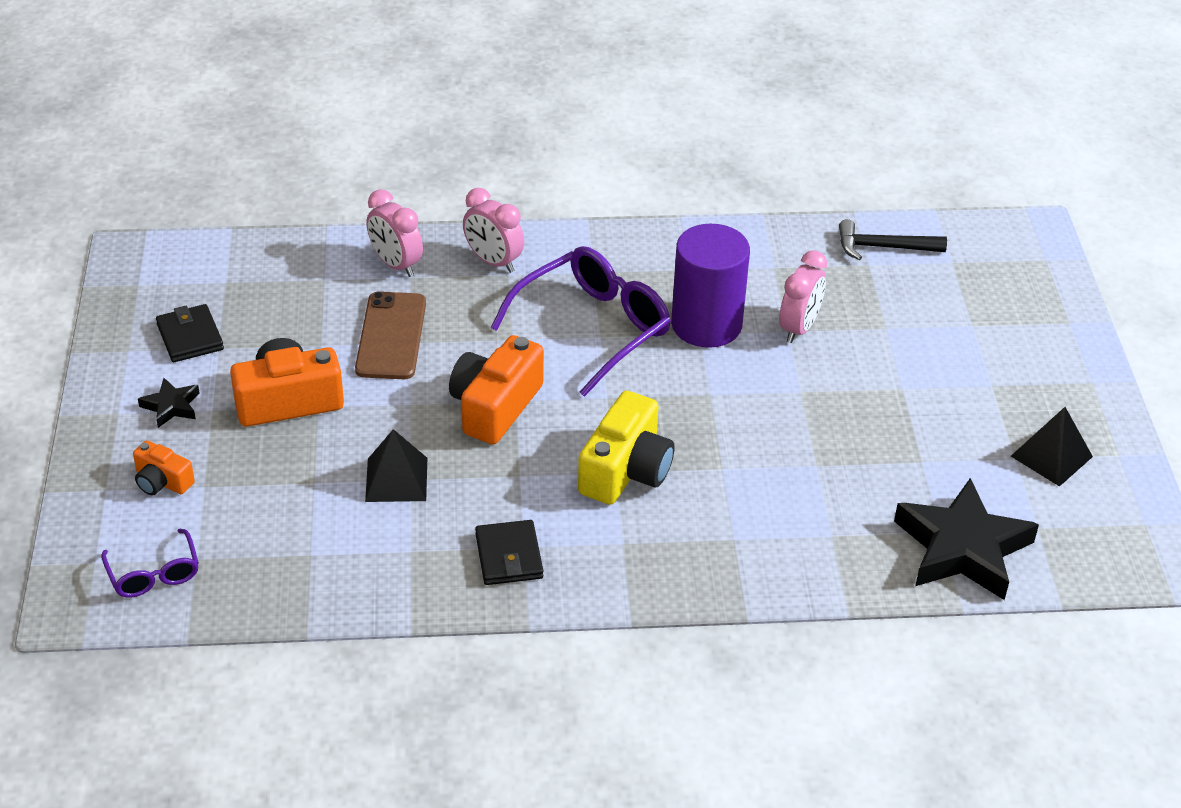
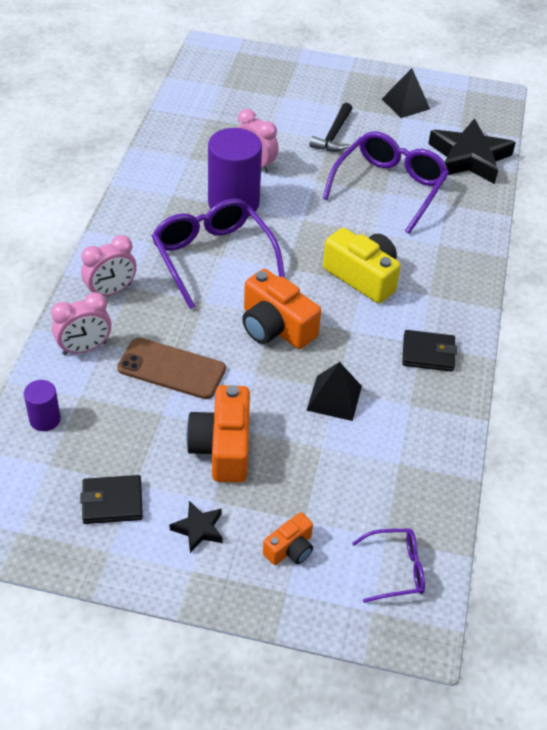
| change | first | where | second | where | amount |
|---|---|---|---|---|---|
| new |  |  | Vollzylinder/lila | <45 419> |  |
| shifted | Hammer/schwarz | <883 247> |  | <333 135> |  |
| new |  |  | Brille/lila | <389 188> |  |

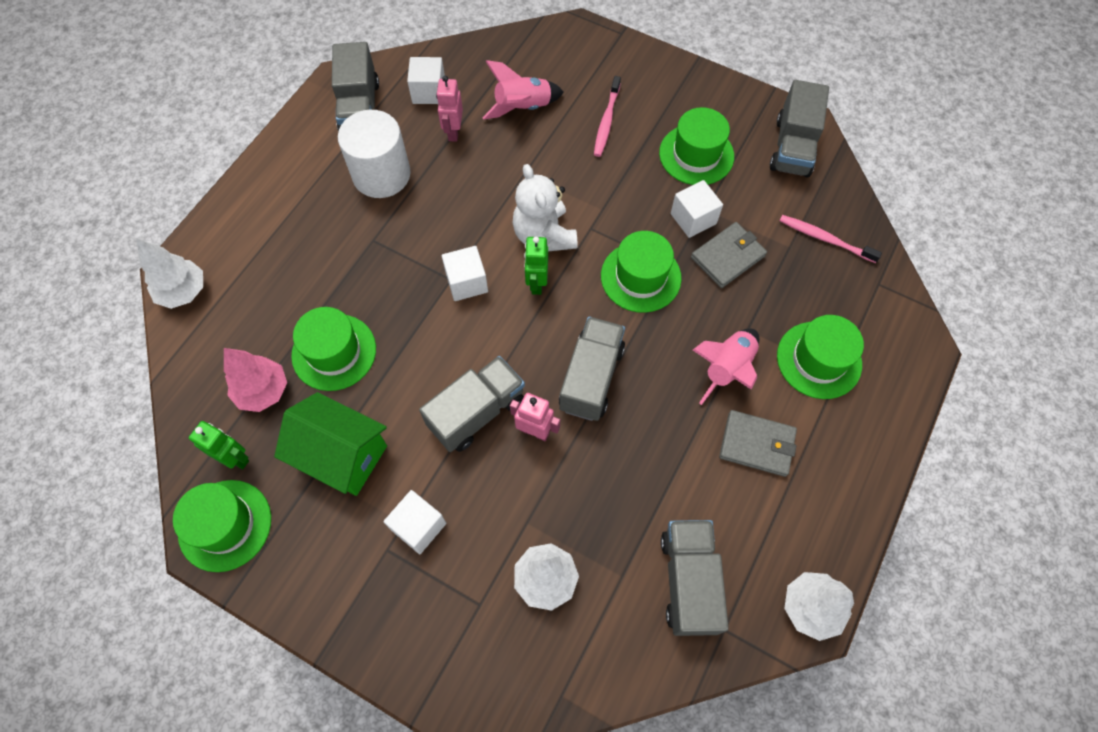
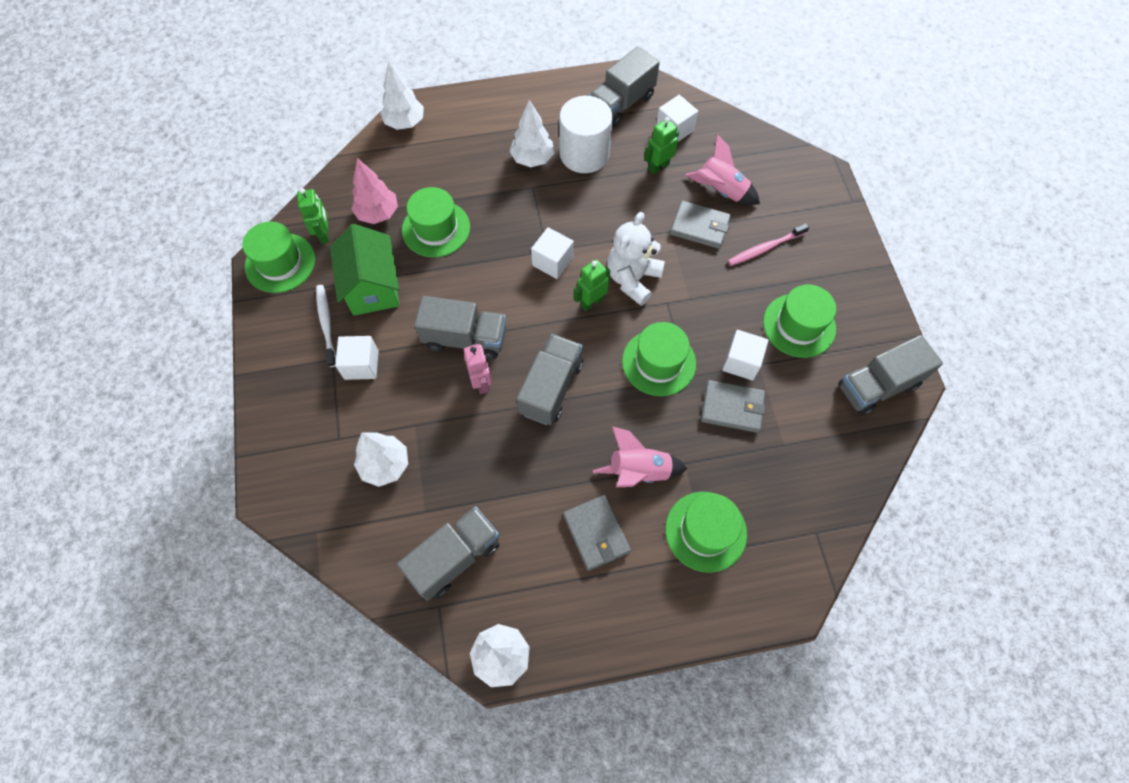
| change | first | where | second | where | amount |
|---|---|---|---|---|---|
| new |  |  | Zahnbürste/weiß | <326 324> |  |
| new |  |  | Baum/weiß | <532 159> |  |
| rotated | Lastwagen/grau | <591 378> |  | <551 388> | 45 degrees counterclockwise |
| repainted | Roboter/rosa | <453 132> | Roboter/grün | <658 167> |  |
| new |  |  | Geldbörse/grau | <700 227> |  |
| gone | Zahnbürste/rosa | <825 239> |  |  |  |

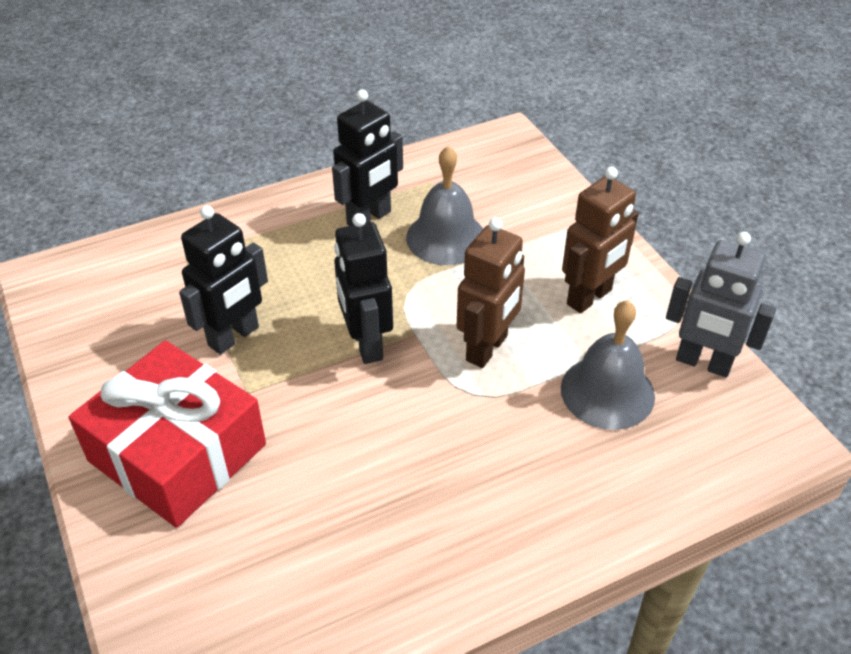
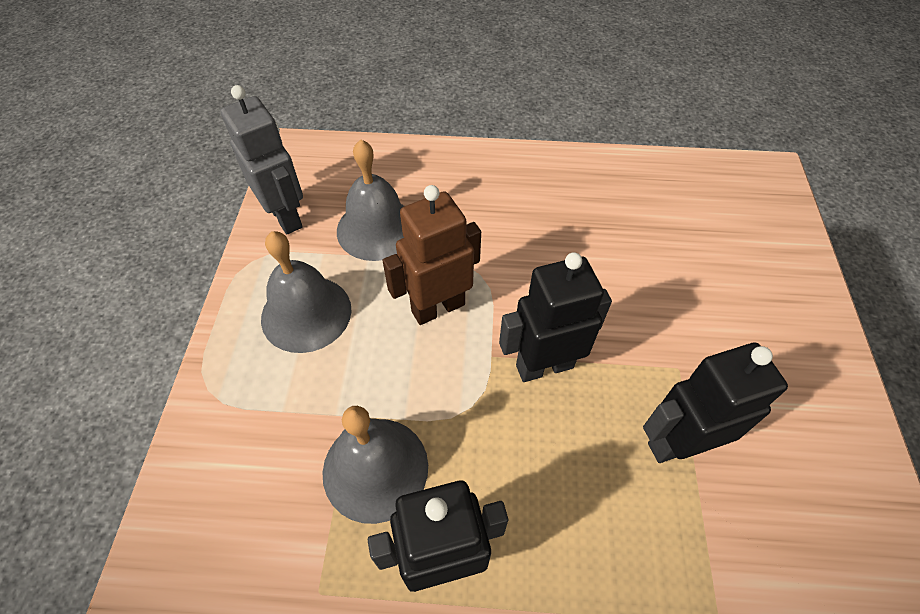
| change | first | where | second | where | amount |
|---|---|---|---|---|---|
| swapped | Roboter/braun | <590 297> | Glocke/grau | <306 313> |  |
| rotated | Roboter/schwarz | <366 344> |  | <544 366> | 120 degrees counterclockwise |
| gone | Geschenk/rot | <178 452> |  |  |  |

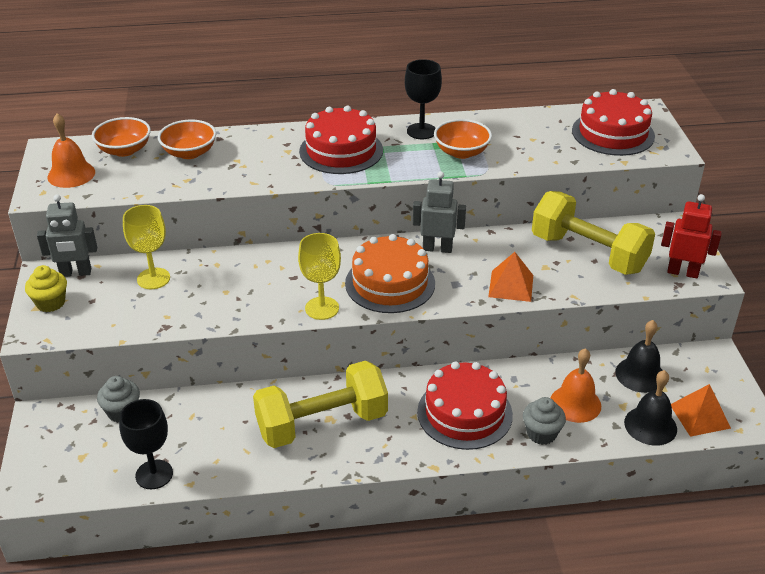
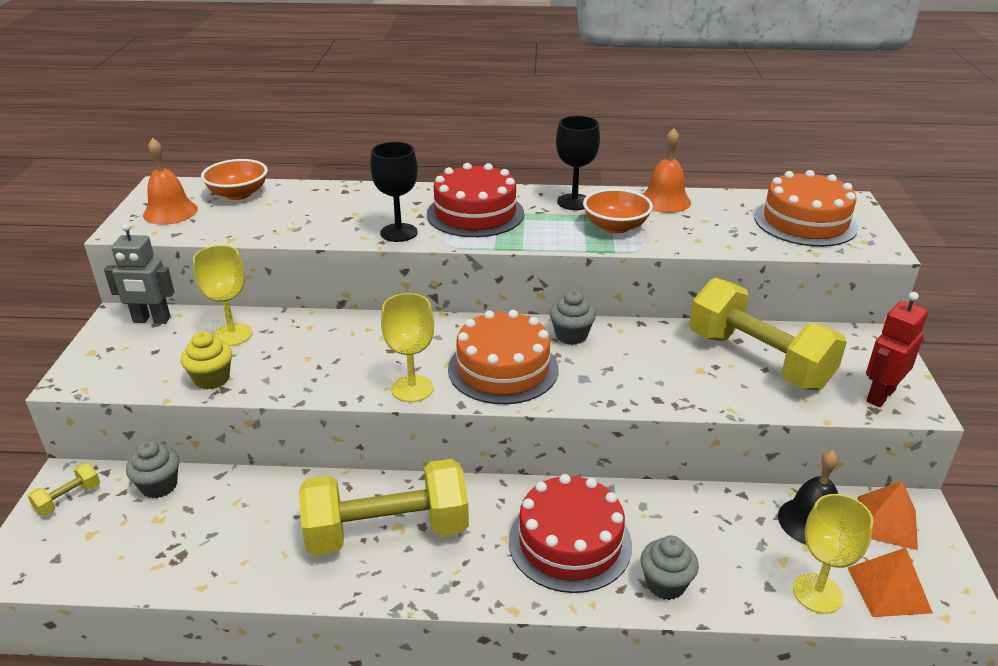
| change | first | where | second | where | amount |
|---|---|---|---|---|---|
| new |  |  | Hantel/gelb | <68 499> |  |
| shifted | Muffin/gelb | <50 303> |  | <212 379> |  |
| shifted | Kelch/schwarz | <154 474> |  | <399 233> |  |
| swapped | Roboter/grau | <437 248> | Muffin/grau | <571 335> |  |
| shifted | Glocke/orange | <575 403> |  | <665 201> |  |
| repainted | Kuchen/rot | <613 133> | Kuchen/orange | <805 222> |  |
| swapped | Glocke/schwarz | <650 425> | Kelch/gelb | <817 593> |  |
| shifted | Pyramide/orange | <511 286> |  | <886 522> |  |
| rotated | Roboter/rot | <682 272> |  | <880 395> | 75 degrees counterclockwise |
| gone | Schüssel/orange | <189 153> |  |  |  |

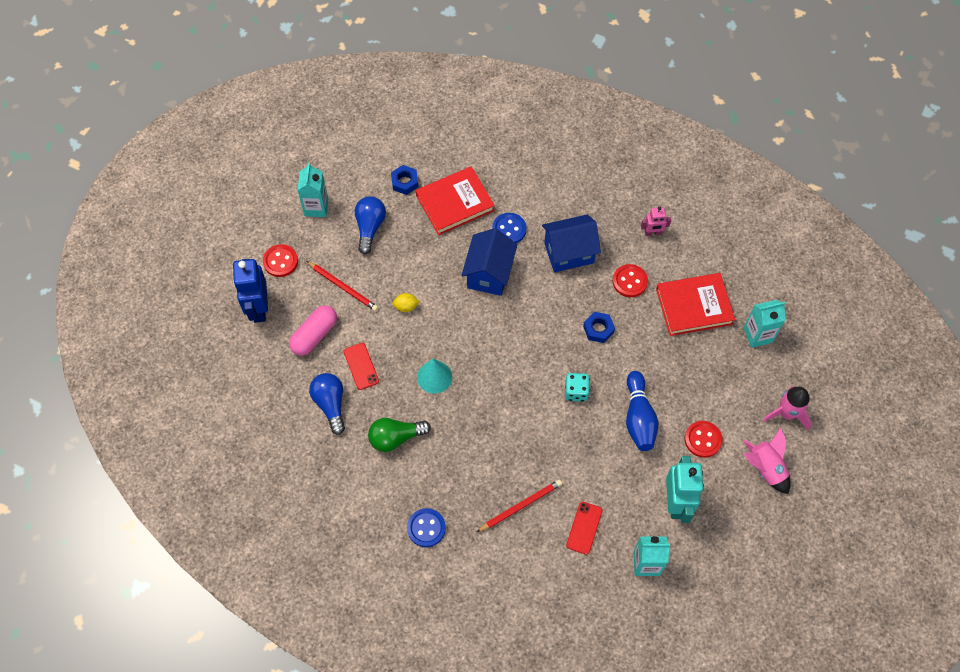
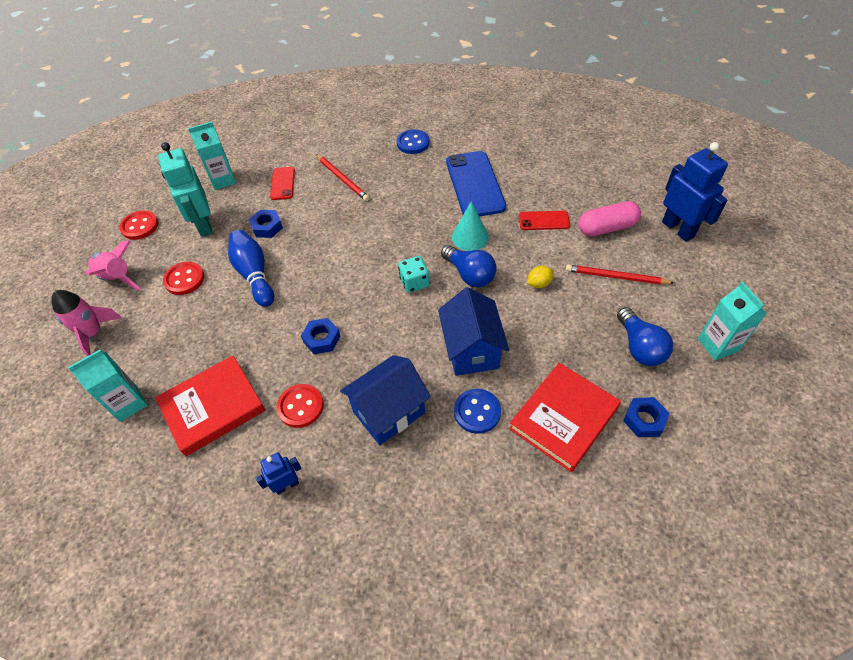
| change | first | where | second | where | amount |
|---|---|---|---|---|---|
| shifted | Knopf/rot | <280 261> |  | <140 226> |  |
| new |  |  | Sechskantmutter/blau | <267 227> |  |
| repainted | Roboter/rosa | <652 233> | Roboter/blau | <287 485> |  |
| rotated | Bleistift/rot | <520 506> |  | <342 179> | 75 degrees counterclockwise |
| shifted | Spielwürfel/türkis | <576 391> |  | <414 282> |  |
| shifted | Glühbirne/blau | <330 404> |  | <470 274> |  |
| swapped | Glühbirne/grün | <395 438> | Handy/blau | <475 184> |  |
| rotated | Handy/rot | <361 366> |  | <544 220> | 45 degrees counterclockwise |
| rotated | Kapsel/rosa | <314 335> |  | <606 228> | 60 degrees clockwise |

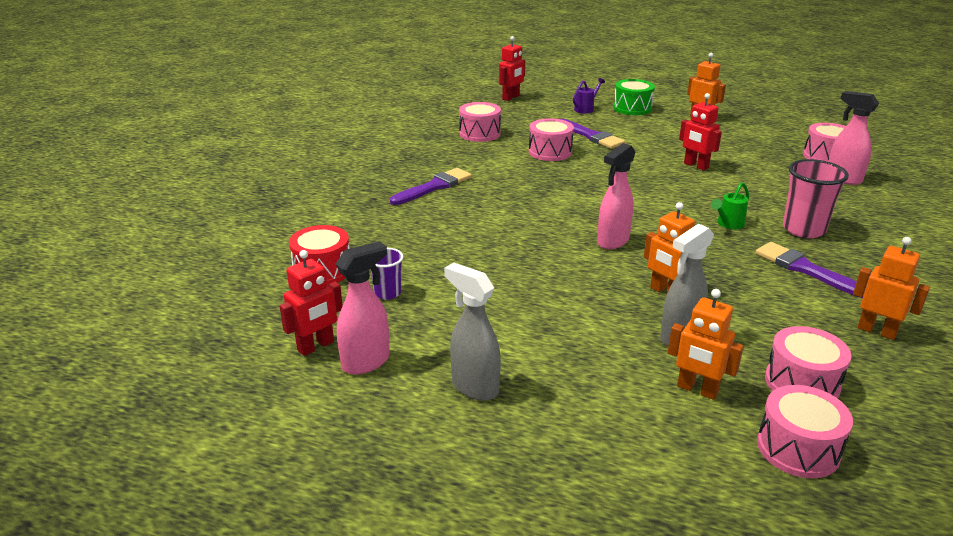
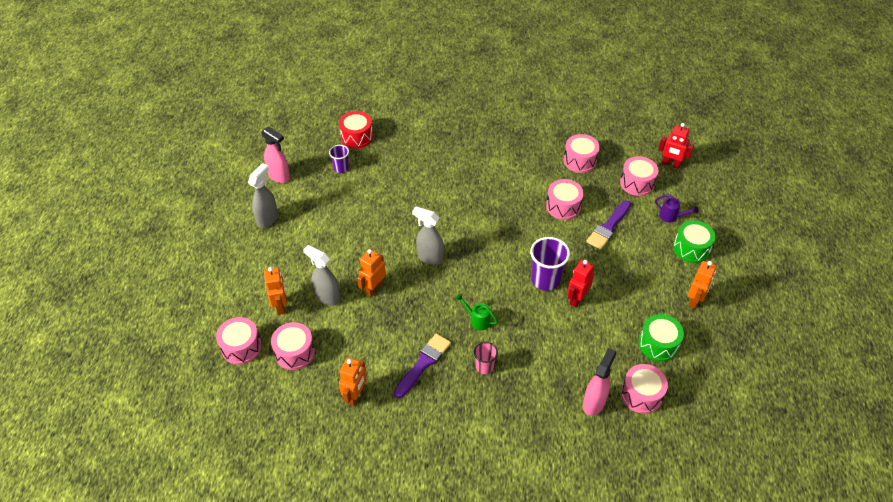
| change | first | where | second | where | amount |
|---|---|---|---|---|---|
| rotated | Roboter/orange | <697 390> |  | <280 306> | 150 degrees clockwise |
| repainted | Sprühflasche/rosa | <612 241> | Sprühflasche/grau | <429 257> |  |
| scaled | Becher/rosa | <803 229> |  | <484 366> | x0.58 |
| new |  |  | Becher/lila | <545 280> |  |
| new |  |  | Trommel/rosa | <637 183> |  |
| new |  |  | Trommel/grün | <658 344> |  |
| gone | Roboter/rot | <316 346> |  |  |  |
| gone | Pinsel/lila | <434 187> |  |  |  |

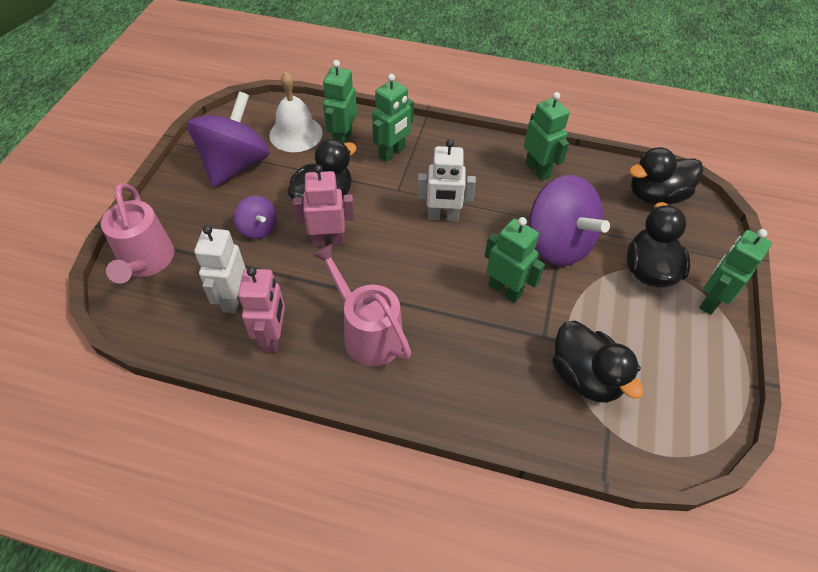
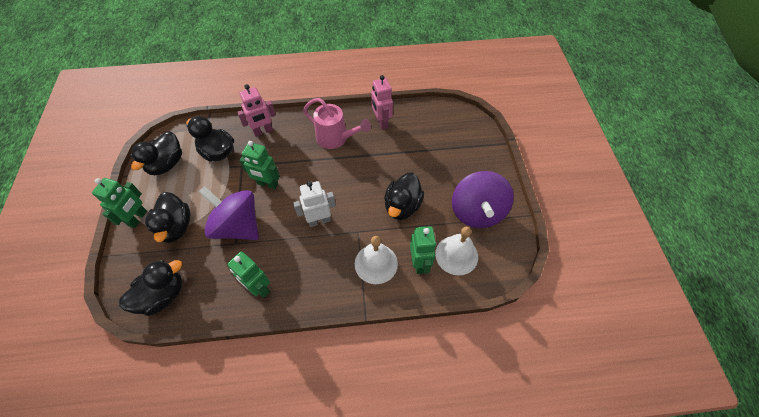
| change | first | where | second | where | amount |
|---|---|---|---|---|---|
| new |  |  | Ente/schwarz | <166 164> |  |
| shifted | Roboter/rosa | <328 241> |  | <263 131> |  |
| swapped | Roboter/grün | <392 153> | Glocke/weiß | <376 263> |  |
| gone | Gießkanne/rosa | <146 262> |  |  |  |
| gone | Roboter/weiß | <233 298> |  |  |  |
| gone | Kreisel/lila | <258 228> |  |  |  |

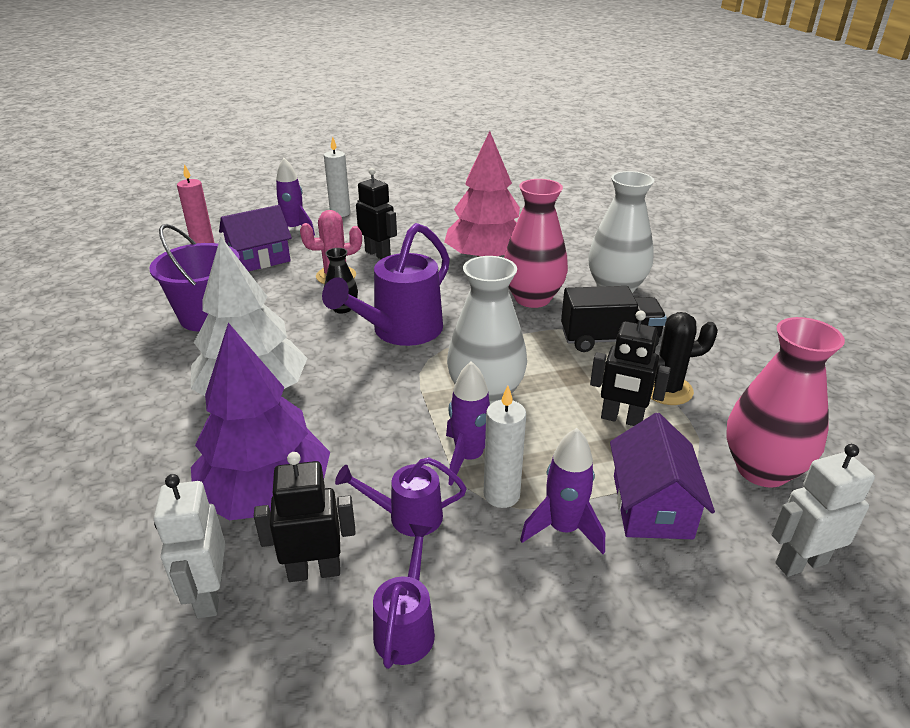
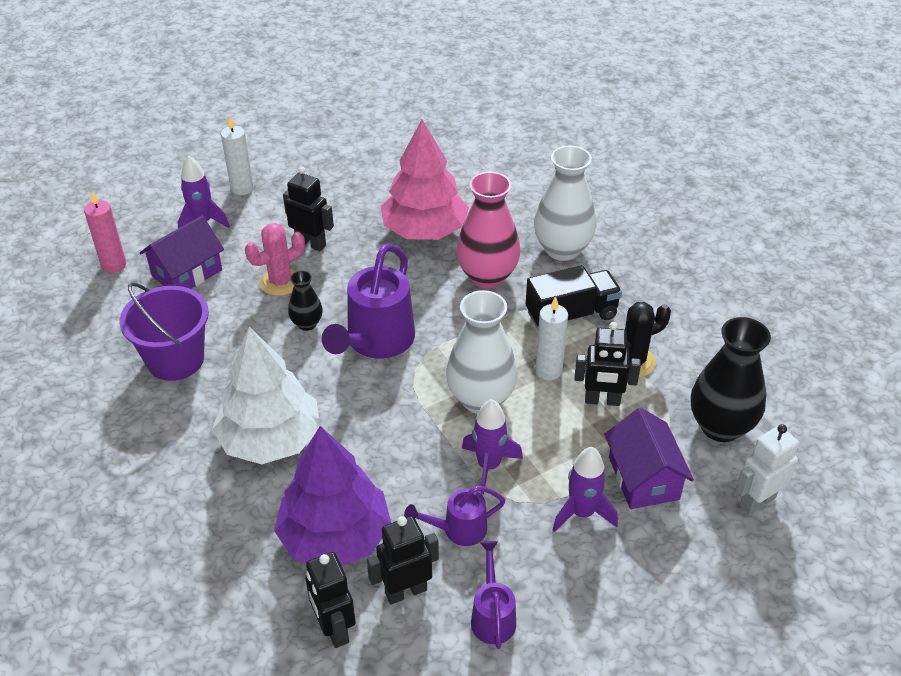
| change | first | where | second | where | amount |
|---|---|---|---|---|---|
| repainted | Roboter/weiß | <209 595> | Roboter/schwarz | <334 629> |  |
| shifted | Kerze/weiß | <501 495> |  | <548 371> |  |
| repainted | Vase/rosa | <762 469> | Vase/schwarz | <720 426> |  |

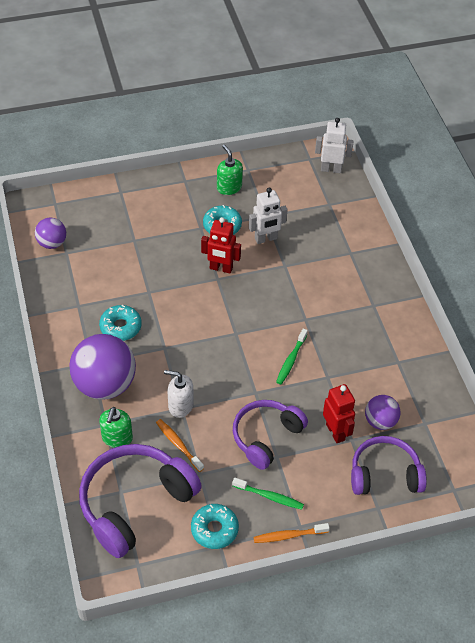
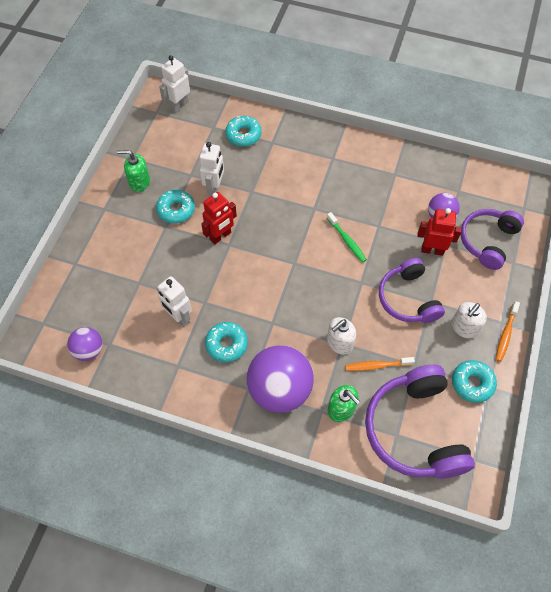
| change | first | where | second | where | amount |
|---|---|---|---|---|---|
| new |  |  | Roboter/weiß | <179 317> |  |
| new |  |  | Donut/türkis | <243 135> |  |
| swapped | Zahnbürste/grün | <269 496> | Seifenspender/weiß | <464 327> |  |

